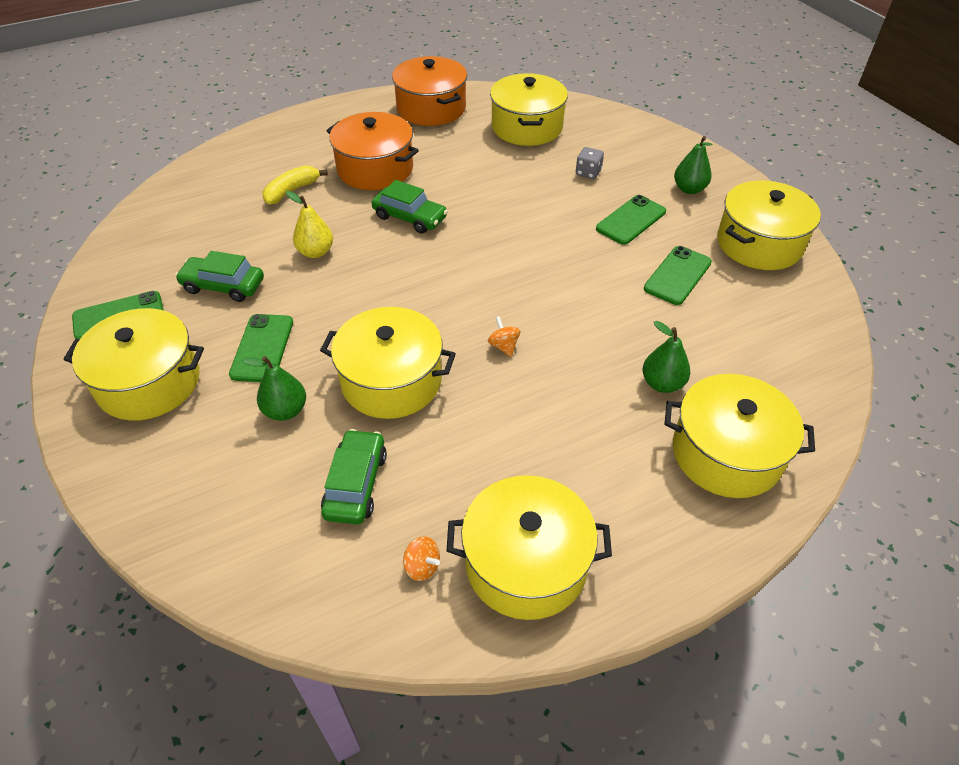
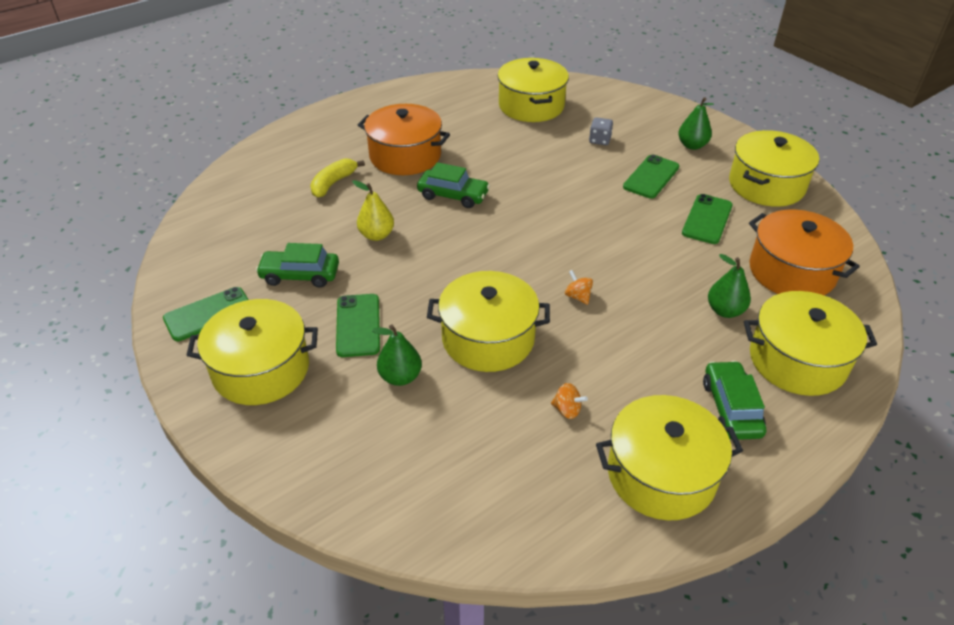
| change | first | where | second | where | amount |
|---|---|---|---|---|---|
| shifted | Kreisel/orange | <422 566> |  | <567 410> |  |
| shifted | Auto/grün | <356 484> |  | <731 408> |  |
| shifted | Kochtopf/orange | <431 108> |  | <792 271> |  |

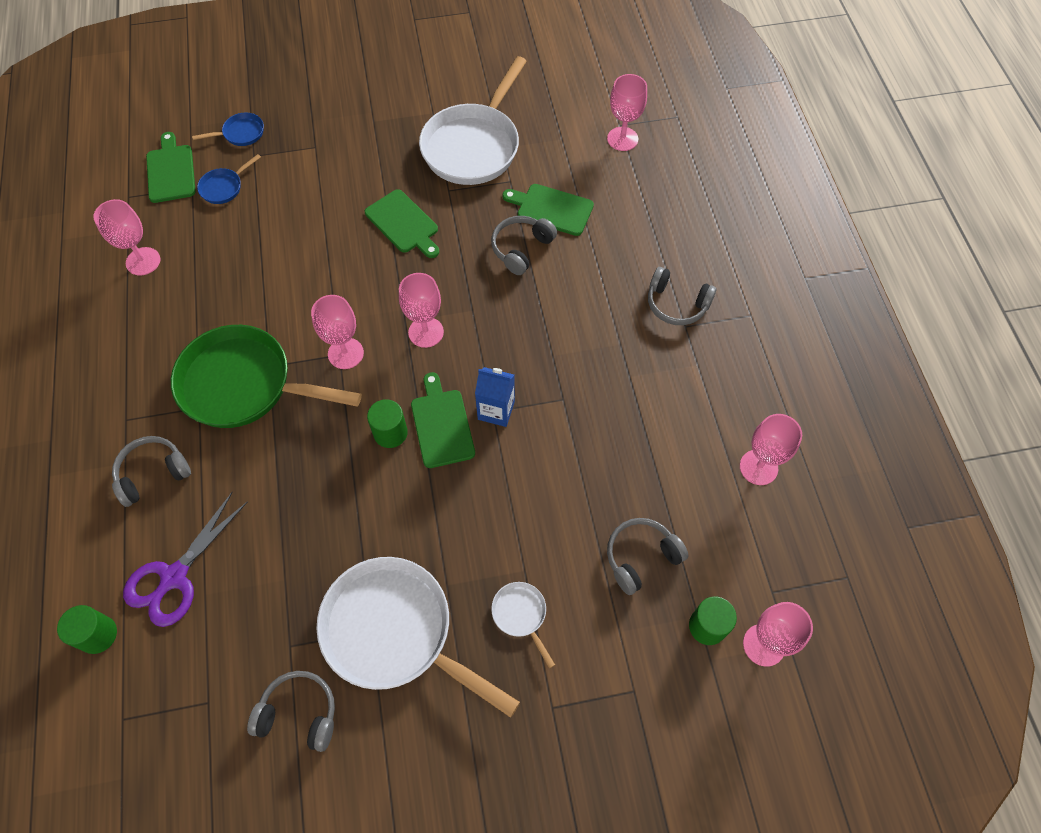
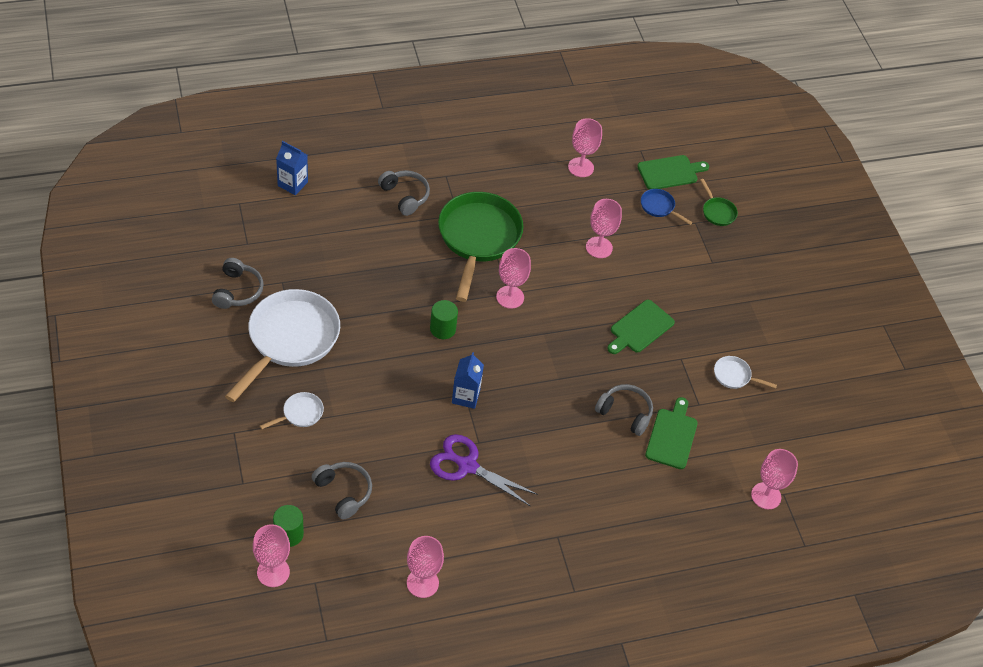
| change | first | where | second | where | amount |
|---|---|---|---|---|---|
| swapped | Vollzylinder/grün | <98 635> | Getränkekarton/blau | <292 184> |  |
| shifted | Schere/lila | <174 577> |  | <467 466> |  |
| shifted | Kelch/rosa | <426 332> |  | <599 247> |  |
| repainted | Pfanne/blau | <241 133> | Pfanne/grün | <717 212> |  |
| scaled | Pfanne/weiß | <473 146> |  | <734 376> | x0.42 |
| gone | Schneidebrett/grün | <441 425> |  |  |  |
| gone | Kopfhörer/grau | <676 304> |  |  |  |

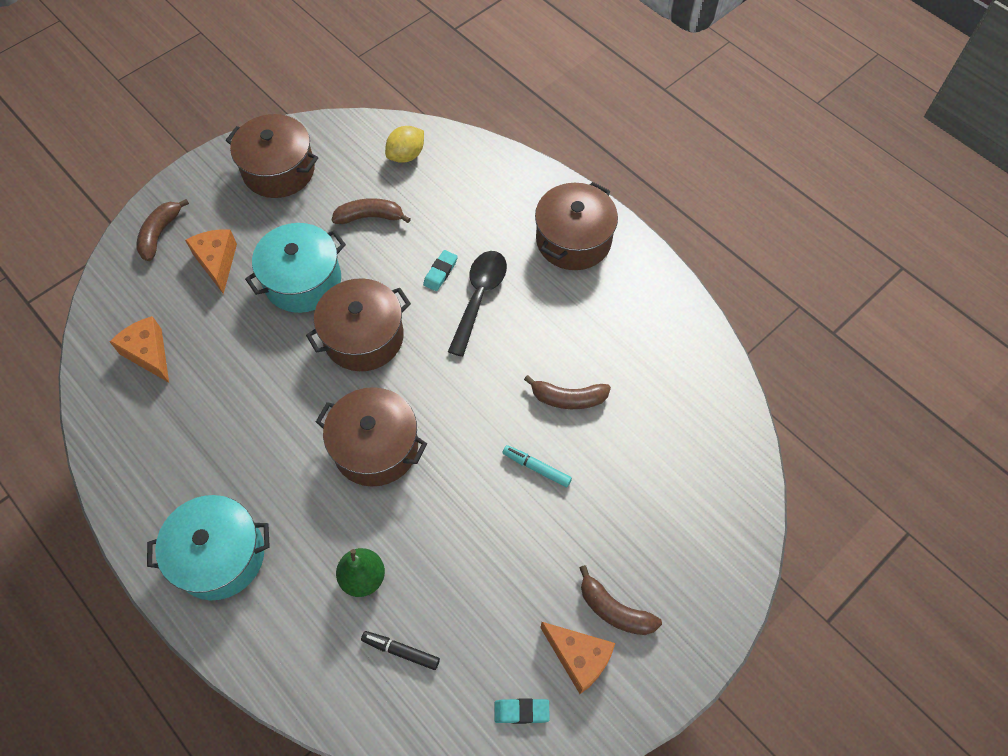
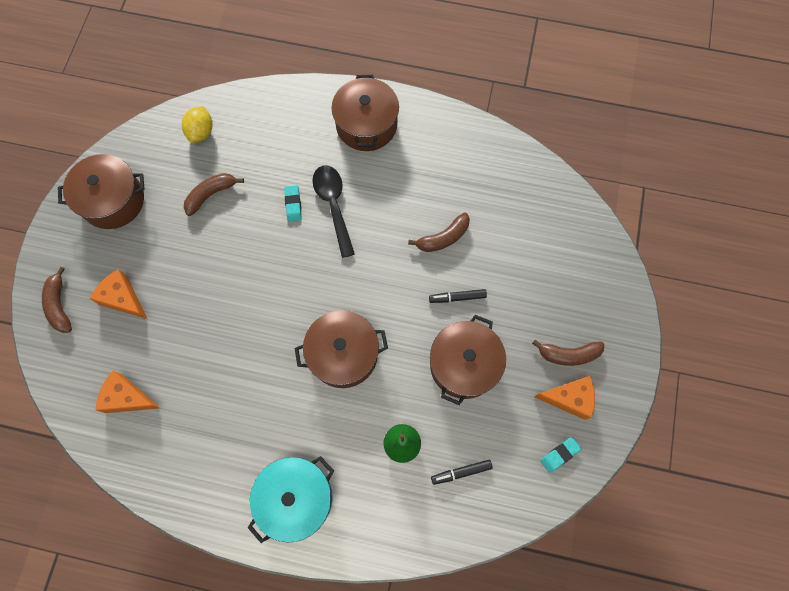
| change | first | where | second | where | amount |
|---|---|---|---|---|---|
| repainted | Filzstift/türkis | <536 468> | Filzstift/schwarz | <457 297> |  |
| shifted | Kochtopf/braun | <363 337> |  | <464 364> |  |
| gone | Kochtopf/türkis | <303 281> |  |  |  |

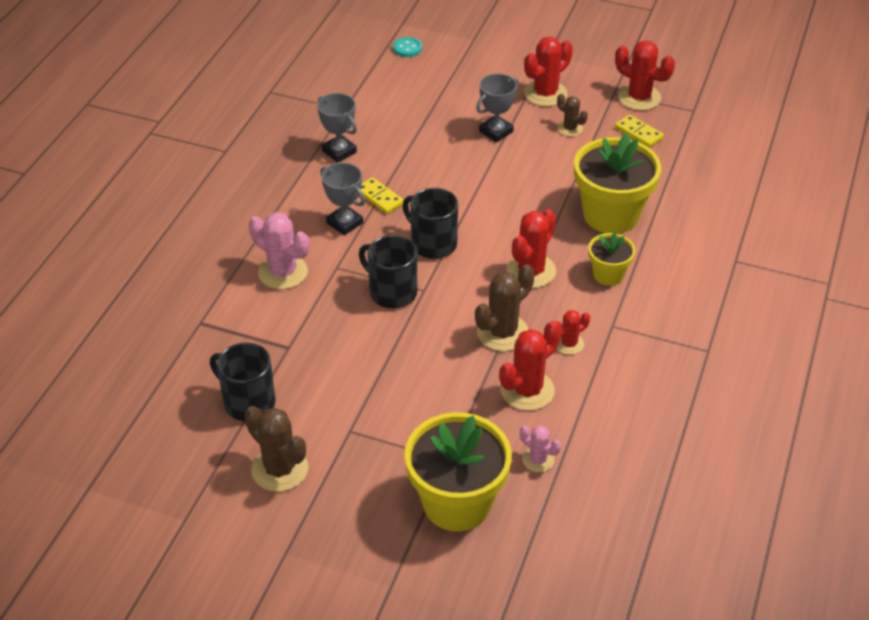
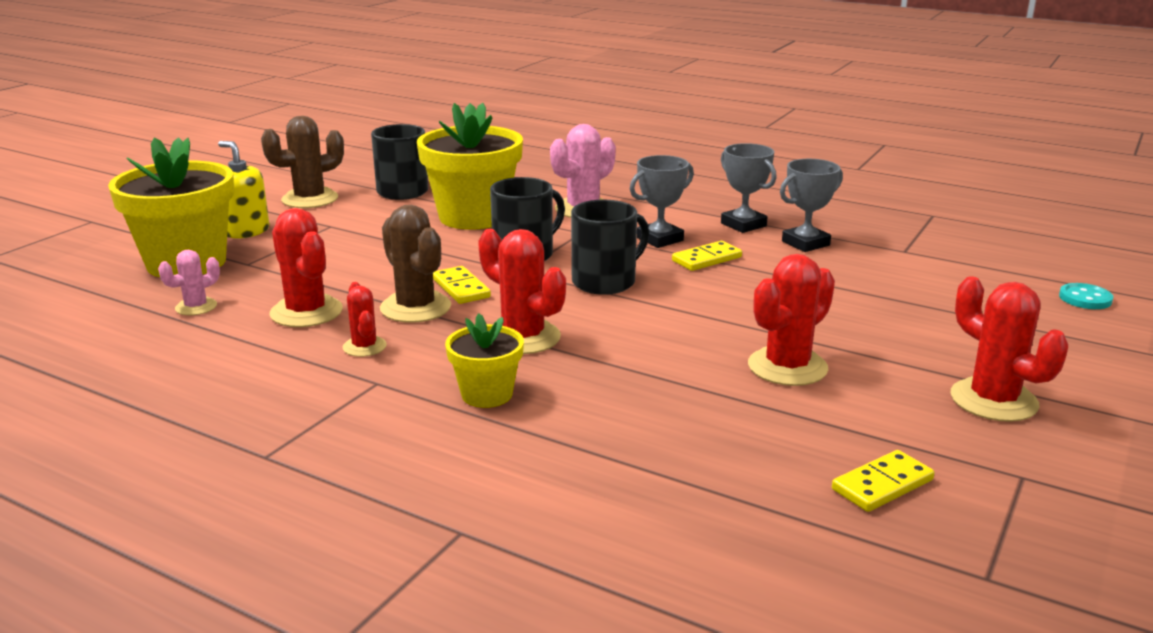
| change | first | where | second | where | amount |
|---|---|---|---|---|---|
| new |  |  | Seifenspender/gelb | <246 231> |  |
| shifted | Blumentopf/gelb | <611 215> |  | <473 217> |  |
| new |  |  | Dominostein/gelb | <461 288> |  |
| shifted | Pokal/grau | <496 131> |  | <743 225> |  |
| shifted | Kaktus/rot | <639 97> |  | <787 367> |  |
| gone | Kaktus/braun | <570 128> |  |  |  |

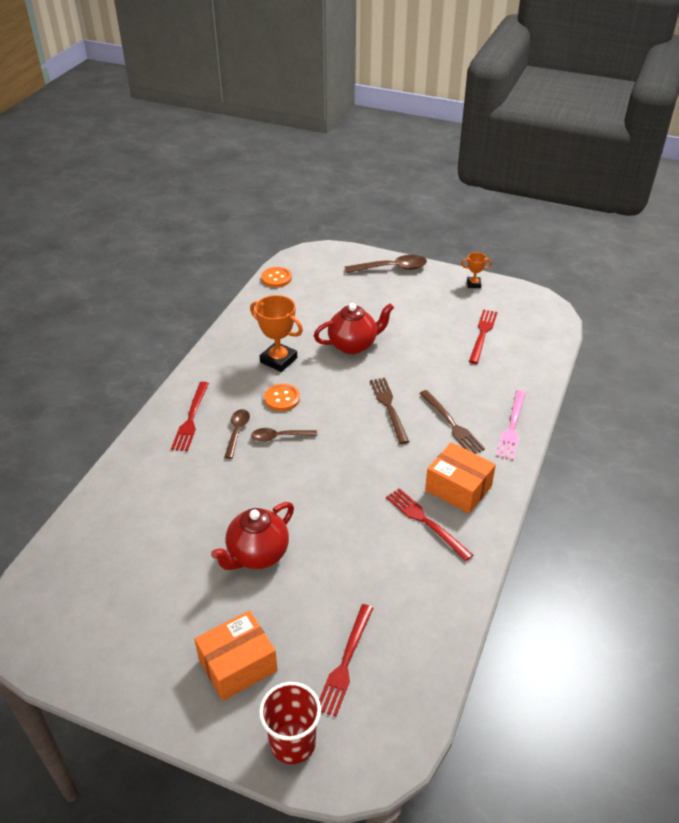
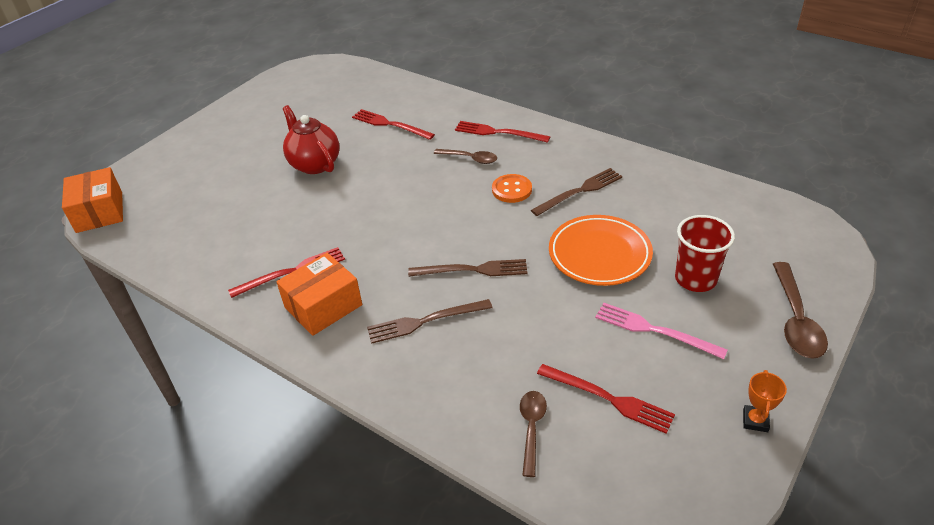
| change | first | where | second | where | amount |
|---|---|---|---|---|---|
| shifted | Schachtel/orange | <238 665> |  | <99 212> |  |
| shifted | Gabel/rot | <345 662> |  | <390 124> |  |
| shifted | Löffel/braun | <279 437> |  | <531 428> |  |
| swapped | Pokal/orange | <278 360> | Gabel/braun | <579 191> |  |
| swapped | Teekanne/rot | <353 345> | Teller/orange | <599 254> |  |
| shifted | Gabel/rosa | <512 427> |  | <654 330> |  |
| shifted | Becher/rot | <293 743> |  | <695 279> |  |
| gone | Knopf/orange | <276 278> |  |  |  |

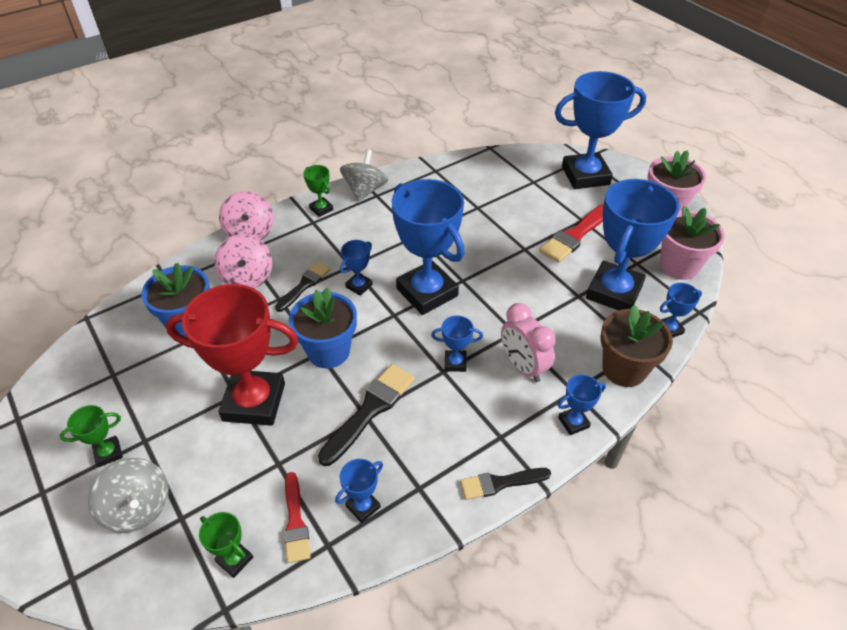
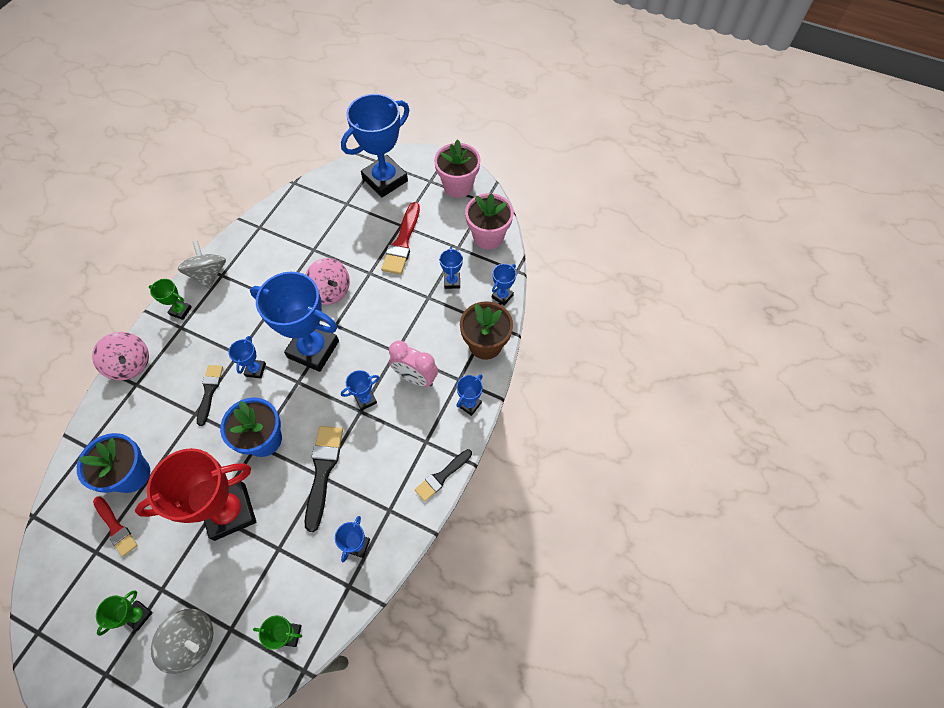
| change | first | where | second | where | amount |
|---|---|---|---|---|---|
| shifted | Pinsel/rot | <295 522> |  | <116 528> |  |
| shifted | Kreisel/rosa | <247 278> |  | <330 291> |  |
| scaled | Pokal/blau | <614 292> |  | <452 282> | x0.43 |

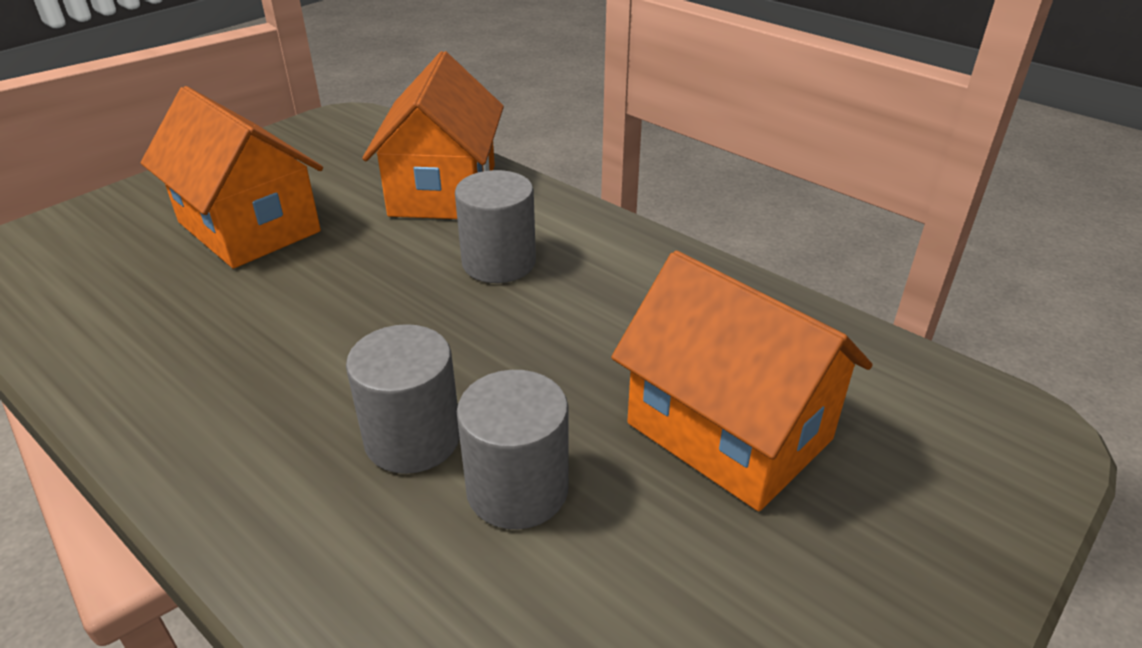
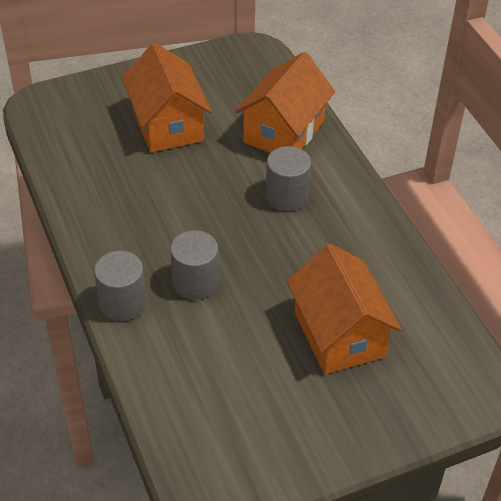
| change | first | where | second | where | amount |
|---|---|---|---|---|---|
| shifted | Vollzylinder/grau | <517 489> |  | <122 303> |  |

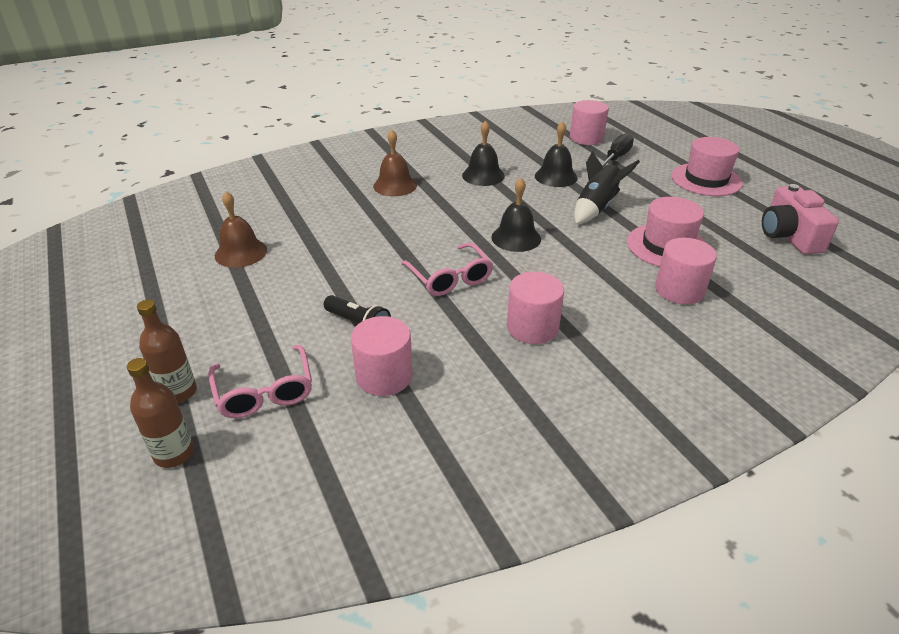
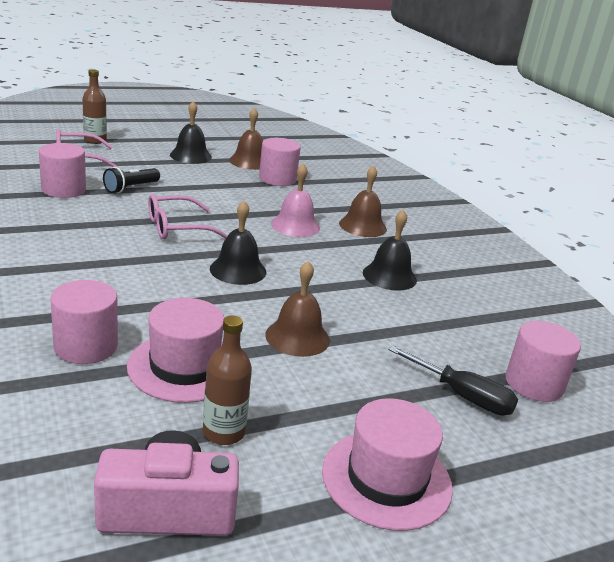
| change | first | where | second | where | amount |
|---|---|---|---|---|---|
| shifted | Glocke/schwarz | <556 176> |  | <190 156> |  |
| shifted | Flasche/braun | <174 454> |  | <223 432> |  |
| shifted | Vollzylinder/rosa | <532 327> |  | <277 179> |  |
| swapped | Rakete/schwarz | <596 208> | Glocke/braun | <297 337> |  |
| new |  |  | Glocke/rosa | <295 225> |  |

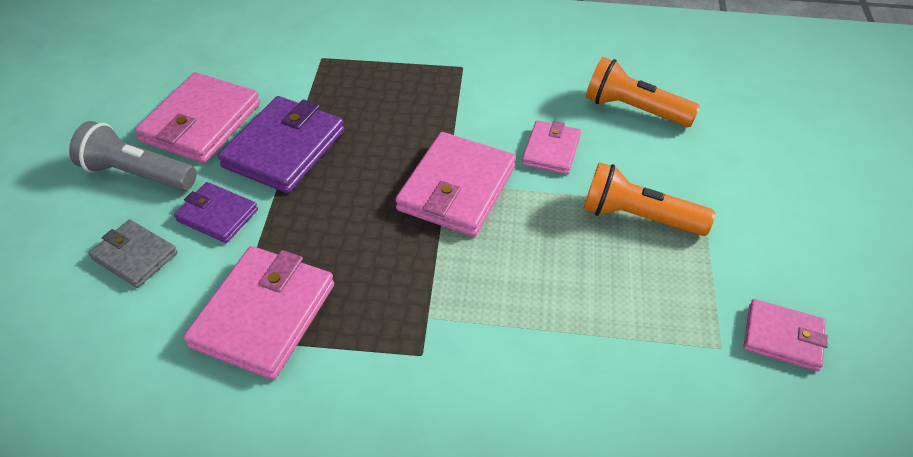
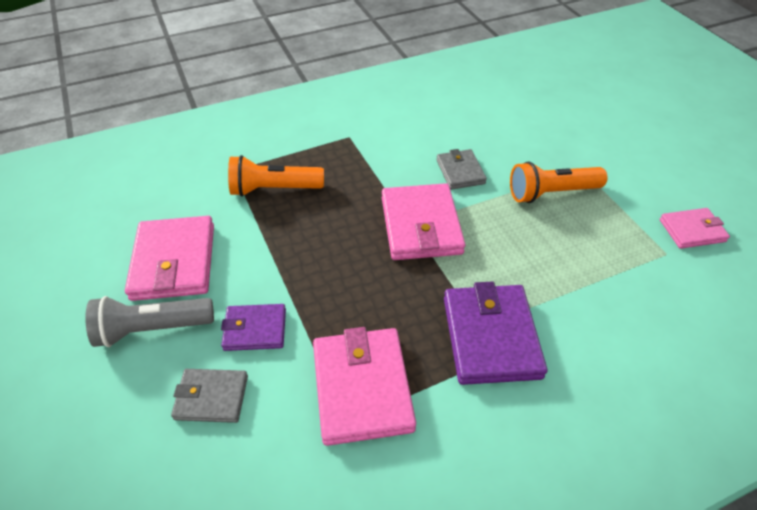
| change | first | where | second | where | amount |
|---|---|---|---|---|---|
| shifted | Taschenlampe/orange | <633 109> |  | <273 189> |  |
| repainted | Geldbörse/rosa | <551 150> | Geldbörse/grau | <460 172> |  |
| shifted | Geldbörse/lila | <284 149> |  | <490 337> |  |

